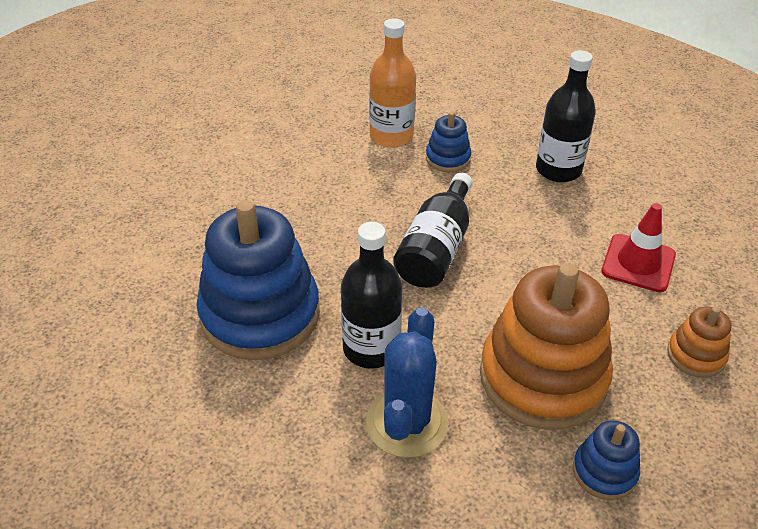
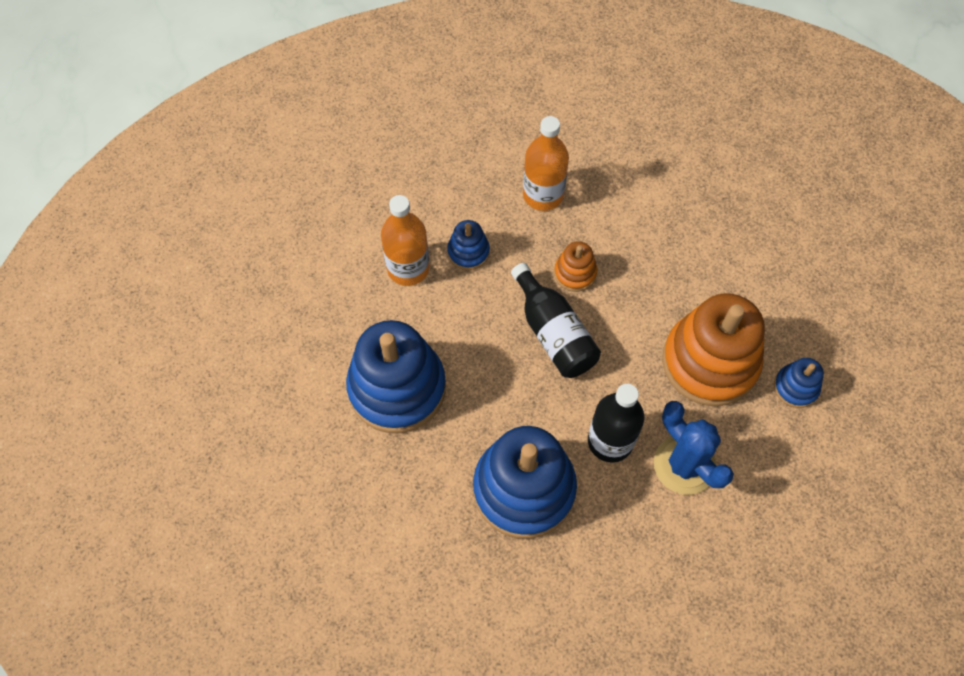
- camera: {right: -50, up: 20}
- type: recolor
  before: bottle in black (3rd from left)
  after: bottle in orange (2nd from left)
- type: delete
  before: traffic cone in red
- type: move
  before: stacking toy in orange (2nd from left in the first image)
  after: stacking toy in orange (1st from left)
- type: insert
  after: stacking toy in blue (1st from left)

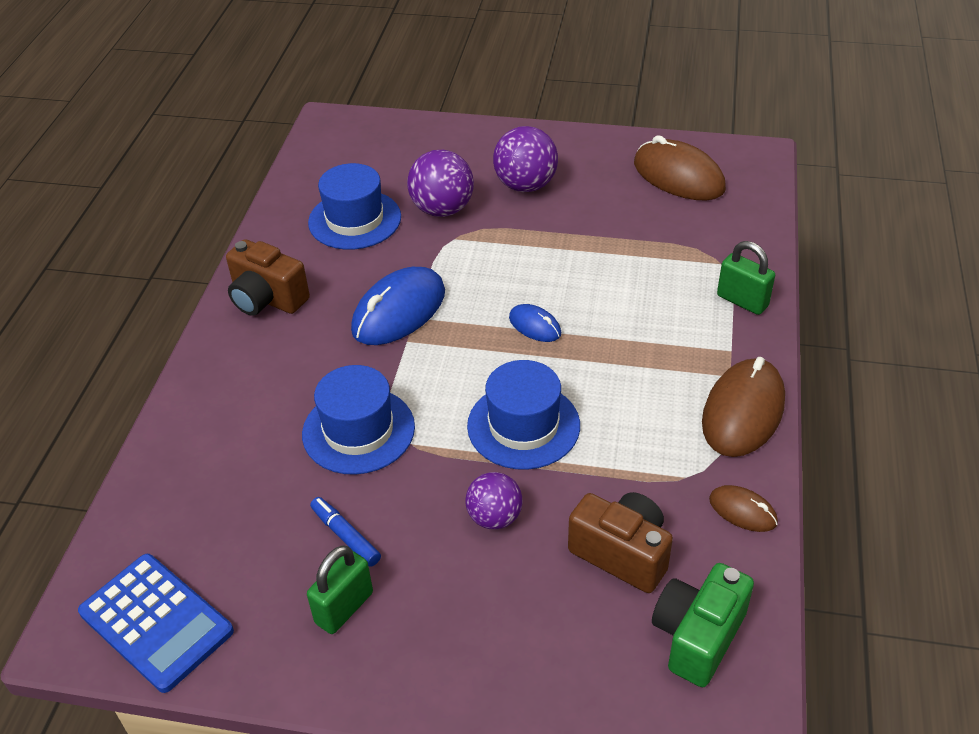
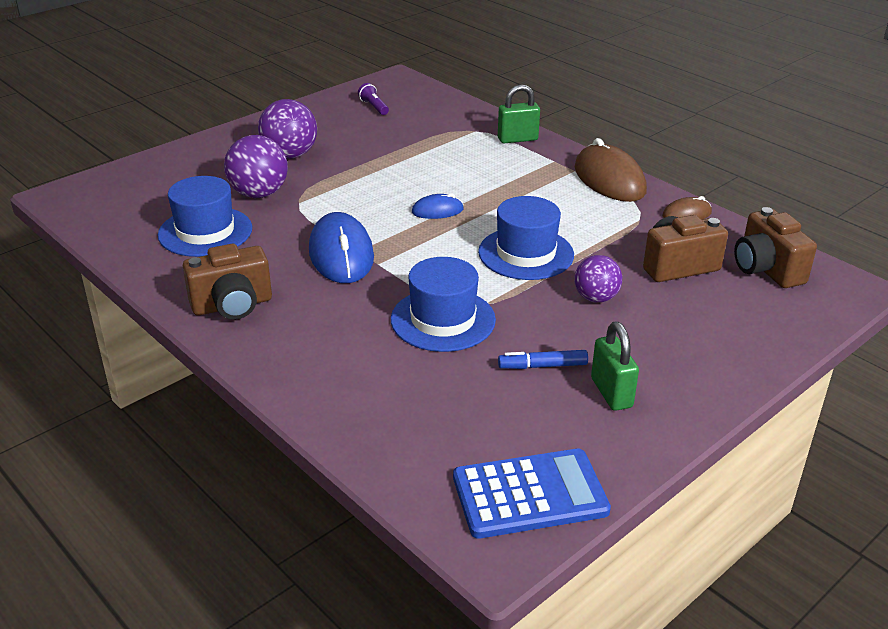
- camera: {right: -55, up: -10}
- type: replace
  before: mouse in brown (1st from left)
  after: flashlight in purple
- type: recolor
  before: camera in green
  after: camera in brown (3rd from left)

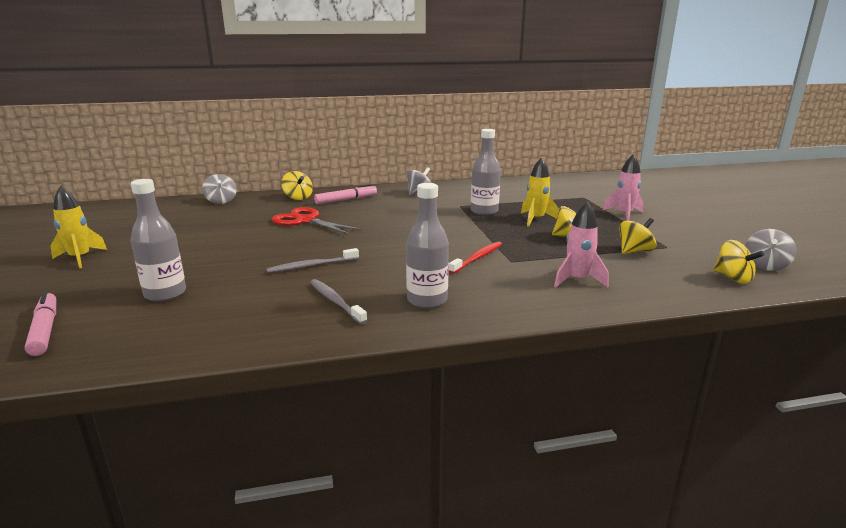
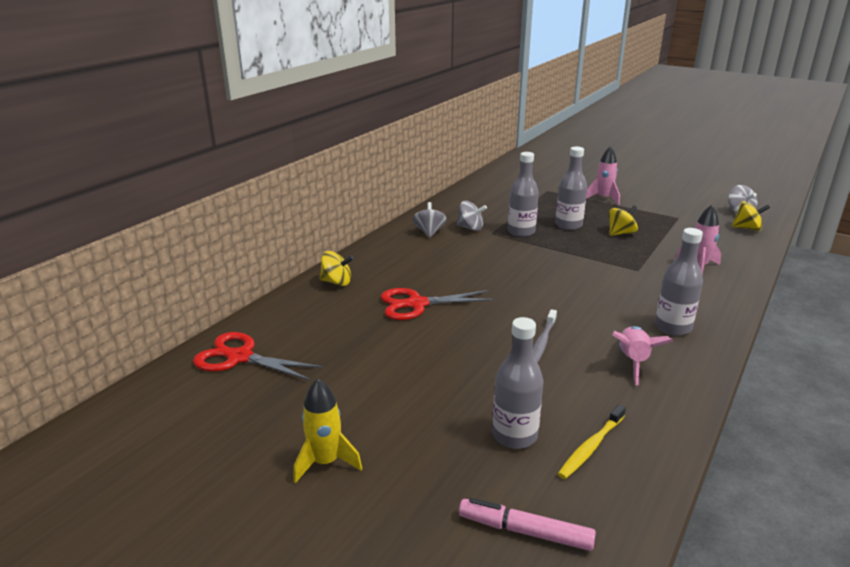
- camera: {right: -45, up: 5}
- type: replace
  before: rocket in yellow (2nd from left)
  after: bottle in grey (3rd from left)
- type: move
  before: spinning top in grey (1st from left in the first image)
  after: spinning top in grey (2nd from left)
- type: delete
  before: marker in pink (2nd from left)
- type: delete
  before: spinning top in yellow (3rd from left)
- type: delete
  before: toothbrush in red
- type: replace
  before: toothbrush in grey (2nd from left)
  after: rocket in pink (2nd from left)
- type: insert
  after: scissors in red (1st from left)
- type: insert
  after: toothbrush in yellow

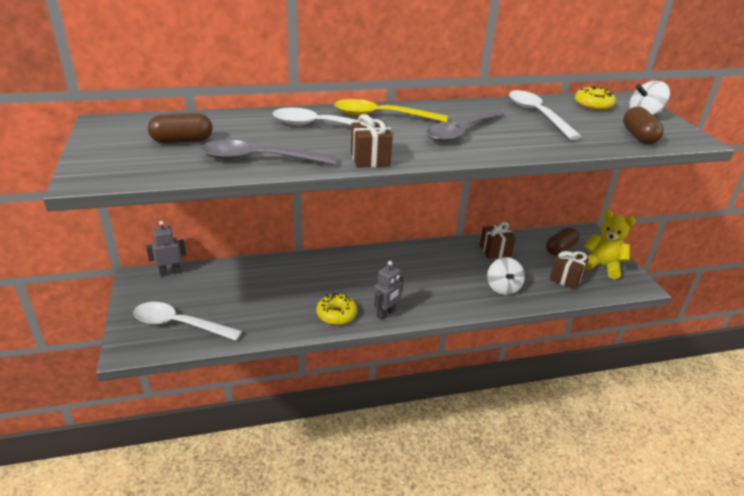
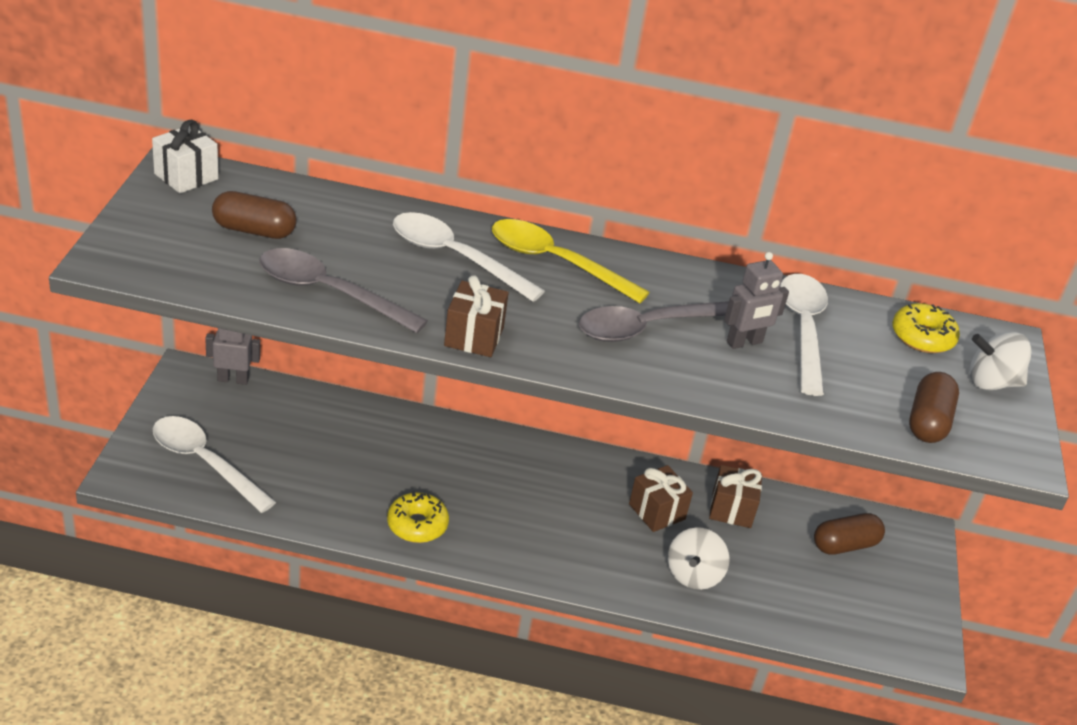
- camera: {right: 20, up: 5}
- type: delete
  before: teddy bear in yellow
- type: move
  before: gift in brown (3rd from left in the first image)
  after: gift in brown (2nd from left)
- type: move
  before: robot in grey (2nd from left)
- type: insert
  after: gift in white

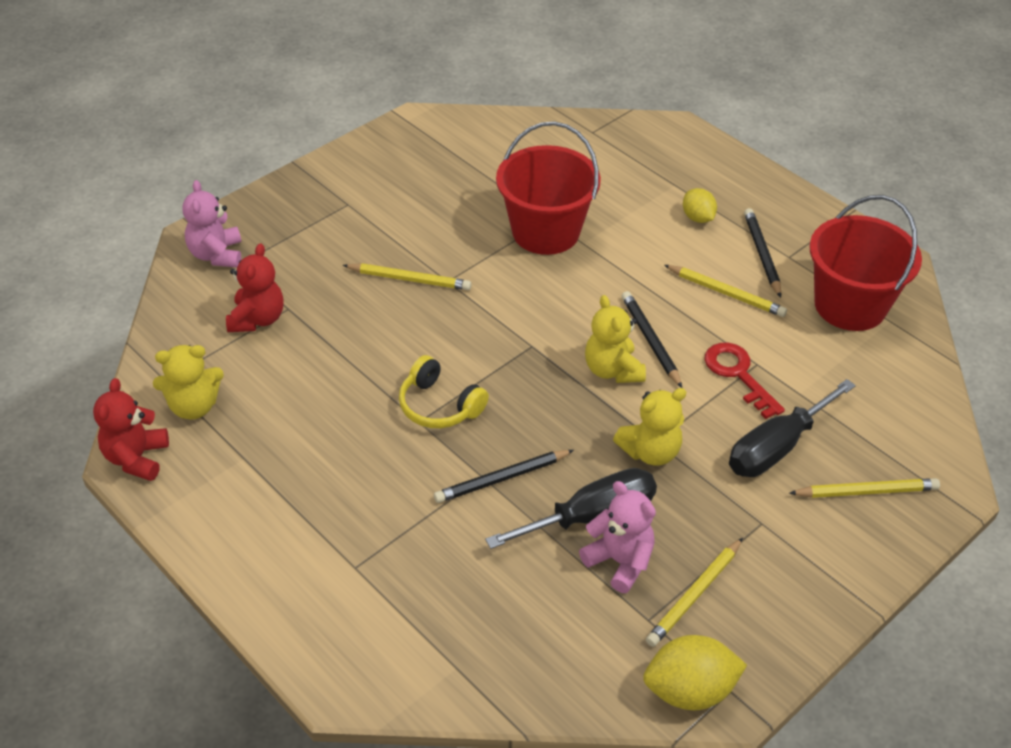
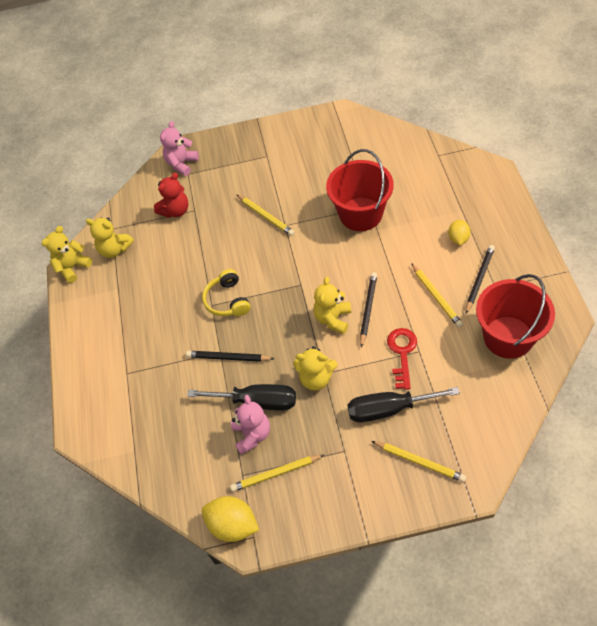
- camera: {right: 40, up: 10}
- type: recolor
  before: teddy bear in red (1st from left)
  after: teddy bear in yellow (1st from left)

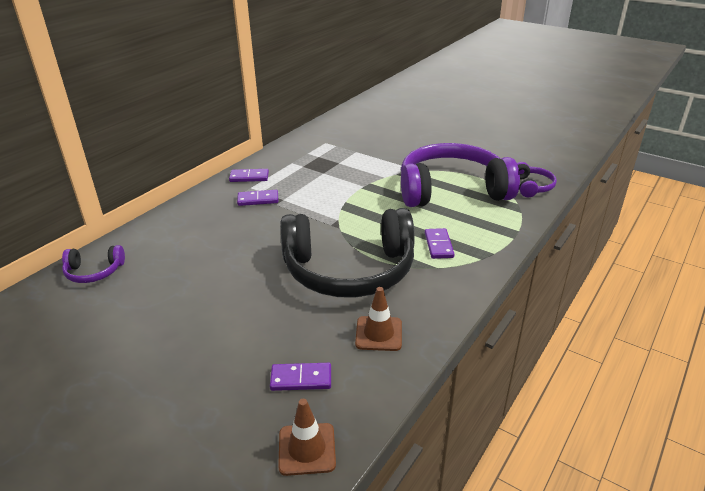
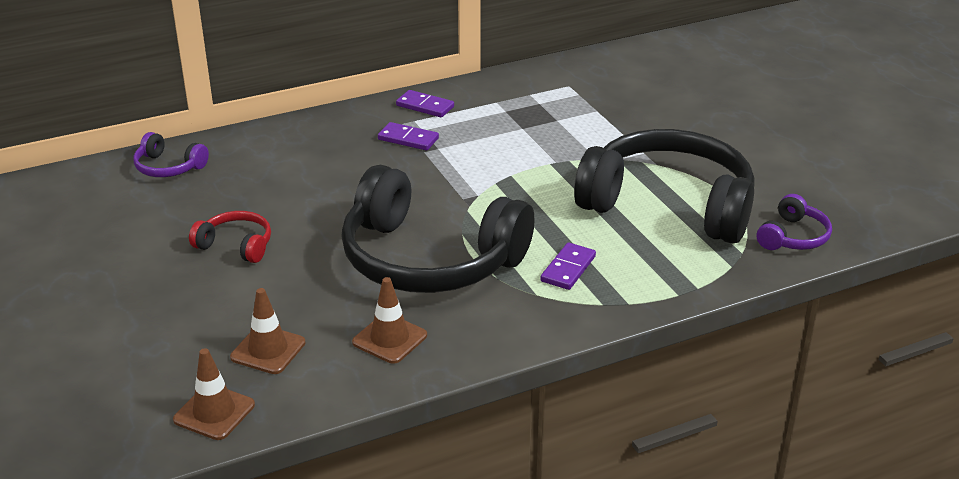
- camera: {right: 30, up: 0}
- type: recolor
  before: headphones in purple (2nd from left)
  after: headphones in black (2nd from left)
- type: replace
  before: domino in purple (3rd from left)
  after: traffic cone in brown (2nd from left)
- type: insert
  after: headphones in red

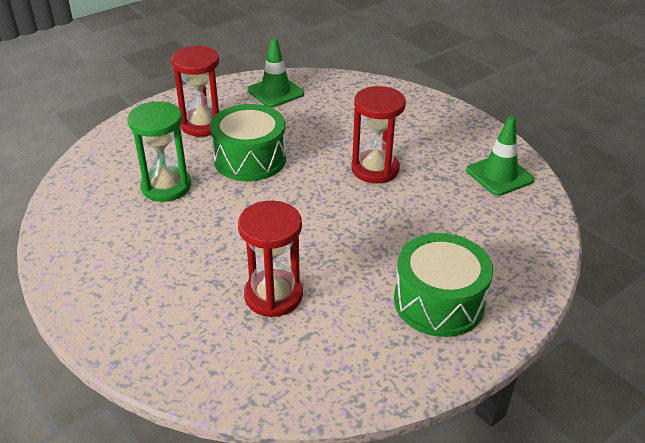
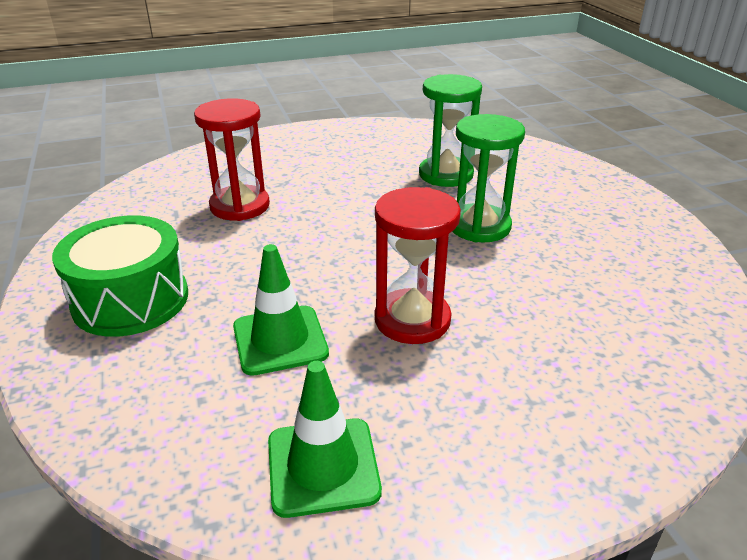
- camera: {right: 110, up: -5}
- type: move
  before: traffic cone in green (1st from left)
- type: delete
  before: hourglass in red (1st from left)
- type: replace
  before: drum in green (1st from left)
  after: hourglass in green (2nd from left)

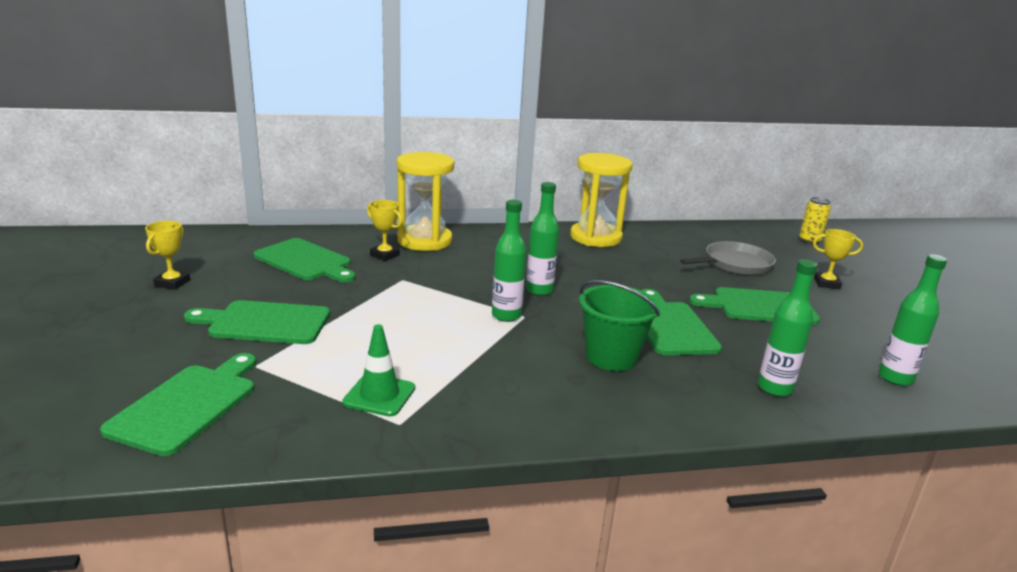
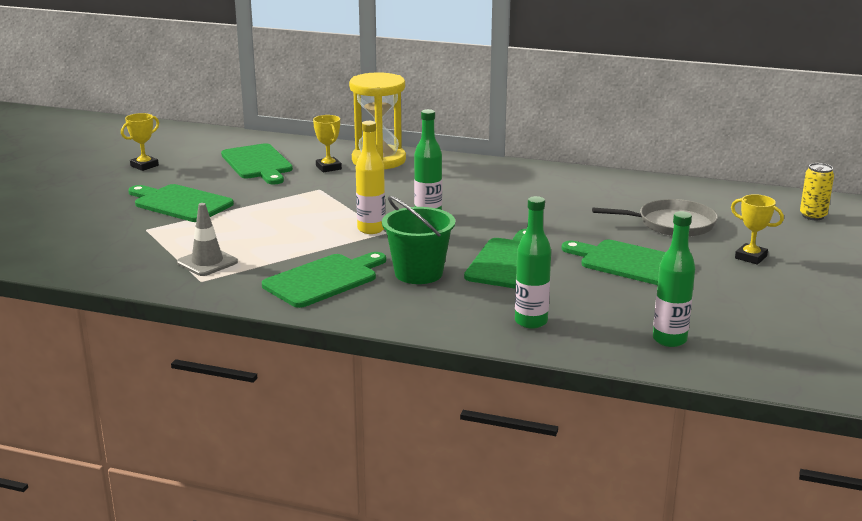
- camera: {right: 30, up: 0}
- type: delete
  before: hourglass in yellow (2nd from left)
- type: recolor
  before: bottle in green (1st from left)
  after: bottle in yellow
- type: recolor
  before: traffic cone in green
  after: traffic cone in grey
- type: move
  before: cutting board in green (1st from left in the first image)
  after: cutting board in green (3rd from left)

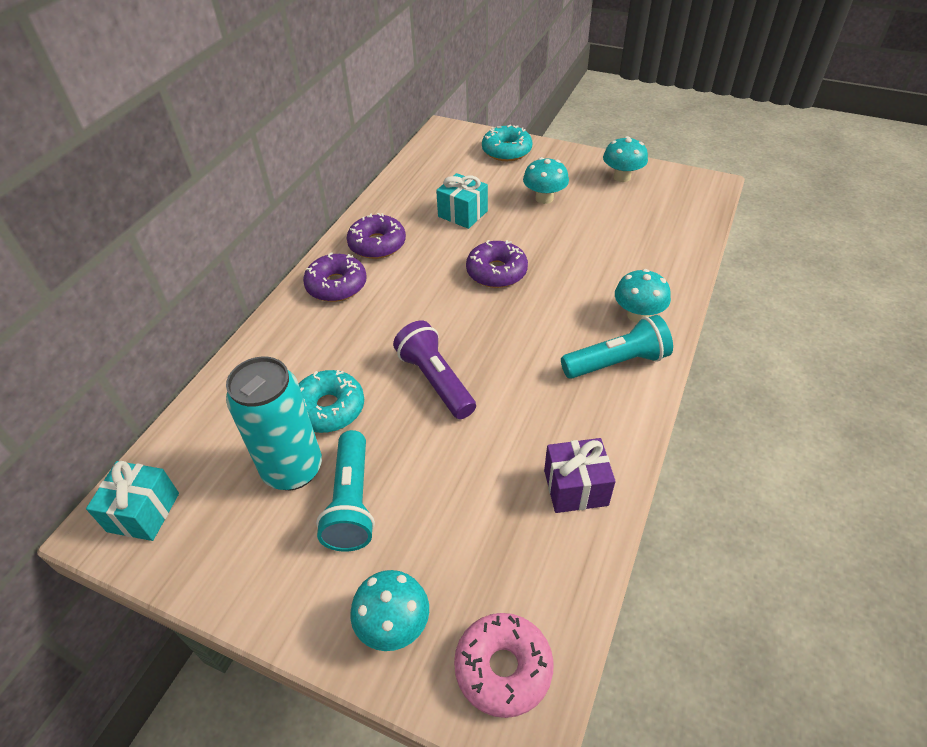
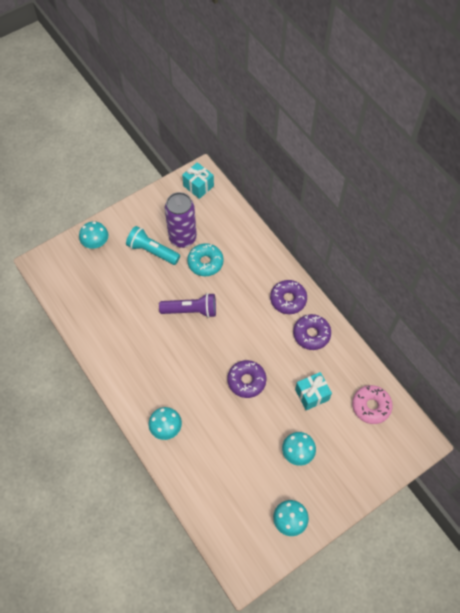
- camera: {right: 120, up: 15}
- type: delete
  before: donut in turquoise (2nd from left)
- type: delete
  before: flashlight in turquoise (2nd from left)
- type: recolor
  before: can in turquoise
  after: can in purple
- type: delete
  before: gift in purple
- type: move
  before: donut in pink

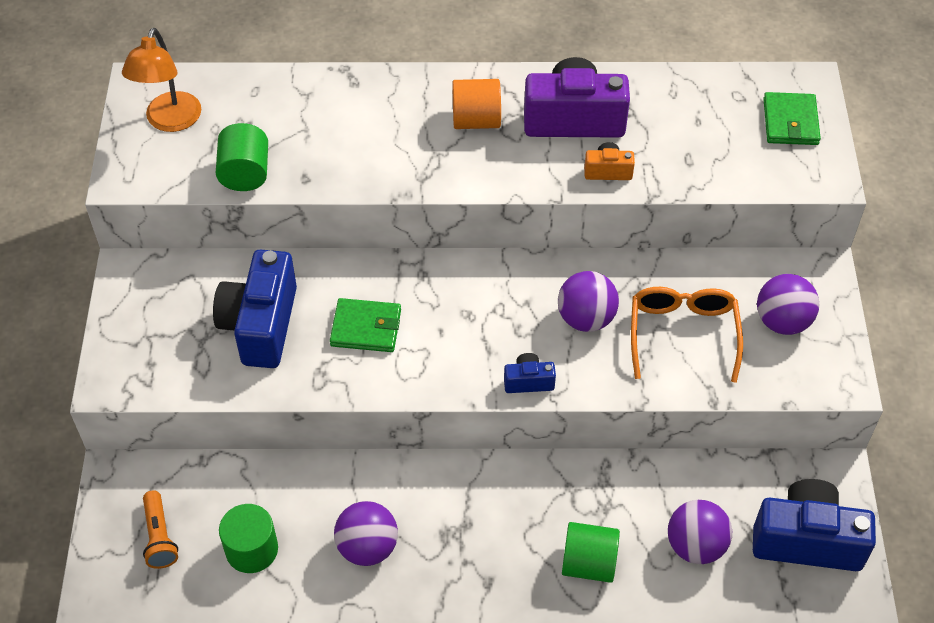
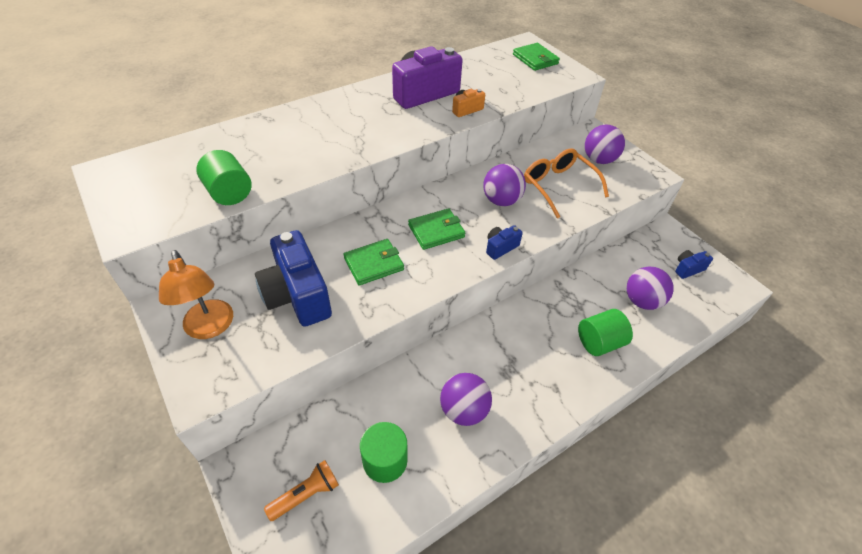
- camera: {right: -35, up: -5}
- type: move
  before: lamp in orange
- type: delete
  before: cylinder in orange
- type: resize
  before: camera in blue (3rd from left)
  scale: 0.46
- type: rotate
  before: flashlight in orange
  turn: -75
- type: insert
  after: wallet in green (2nd from left)

